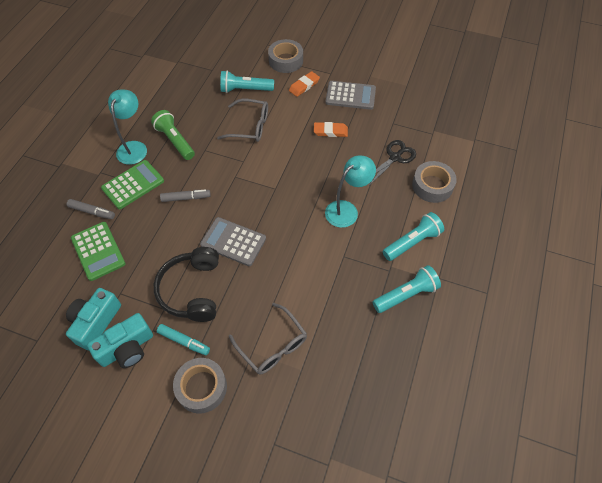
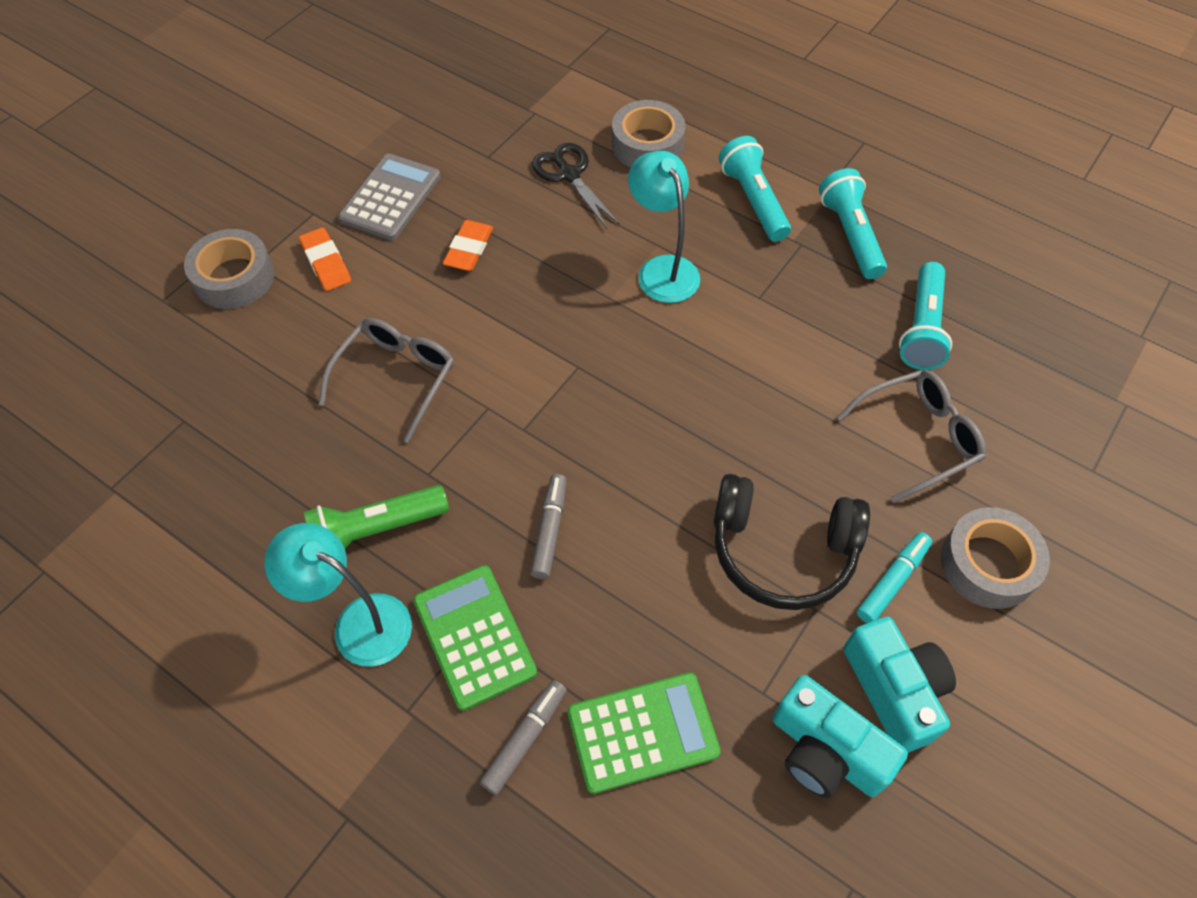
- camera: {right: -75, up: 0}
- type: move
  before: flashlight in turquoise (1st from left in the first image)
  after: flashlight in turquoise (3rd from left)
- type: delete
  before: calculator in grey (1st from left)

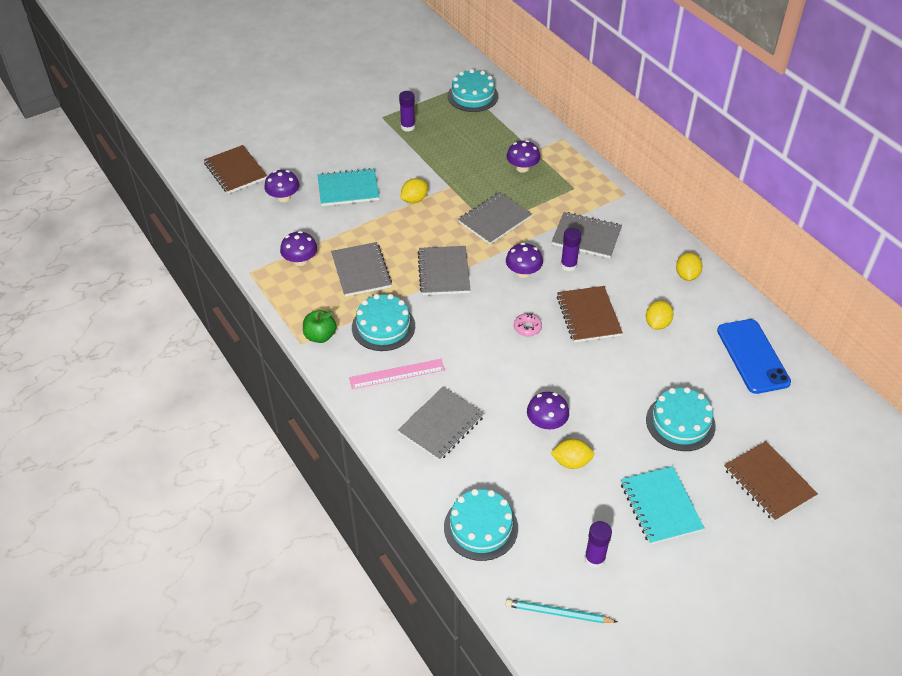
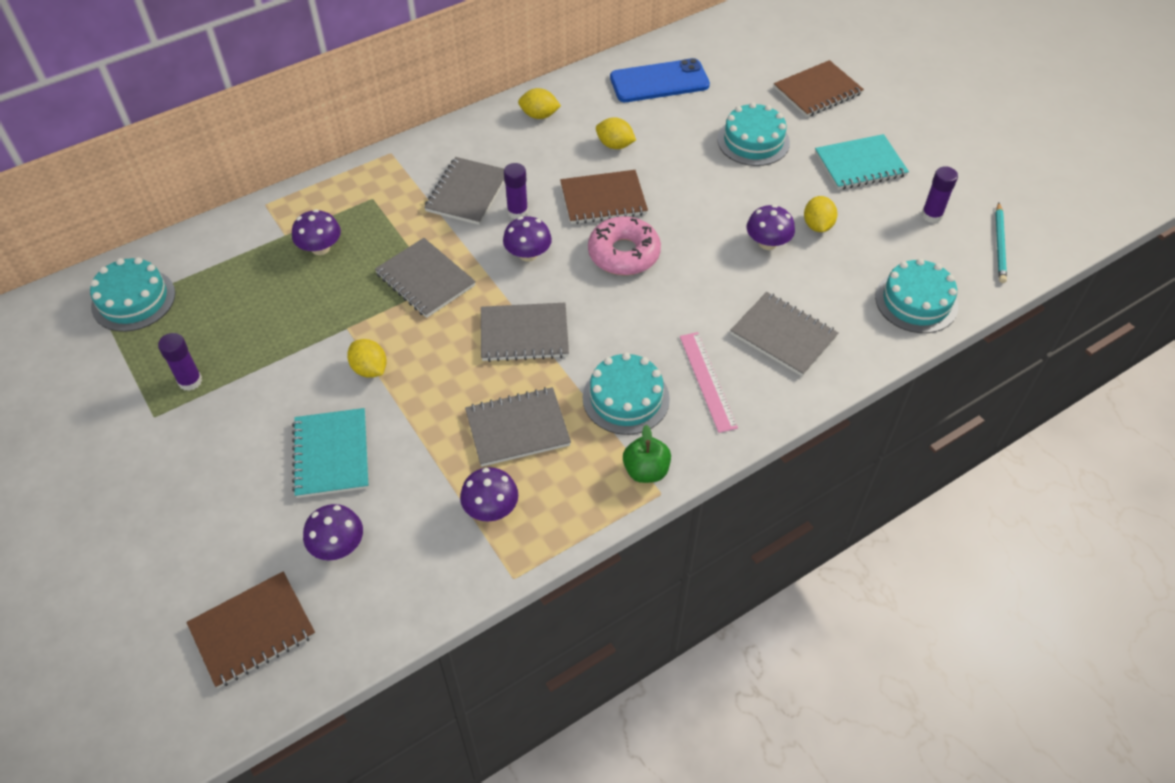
- camera: {right: -90, up: 5}
- type: resize
  before: donut in pink
  scale: 2.08

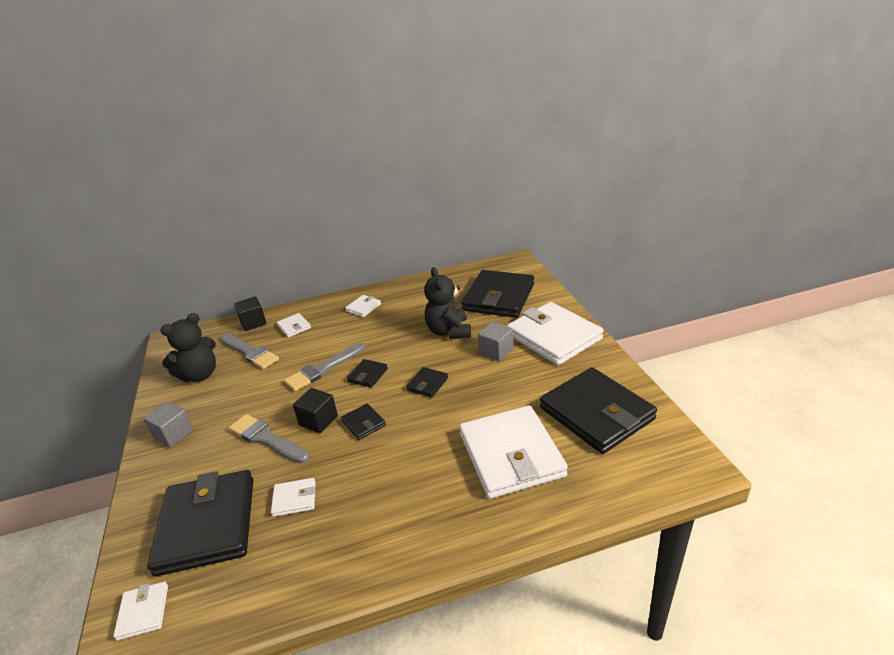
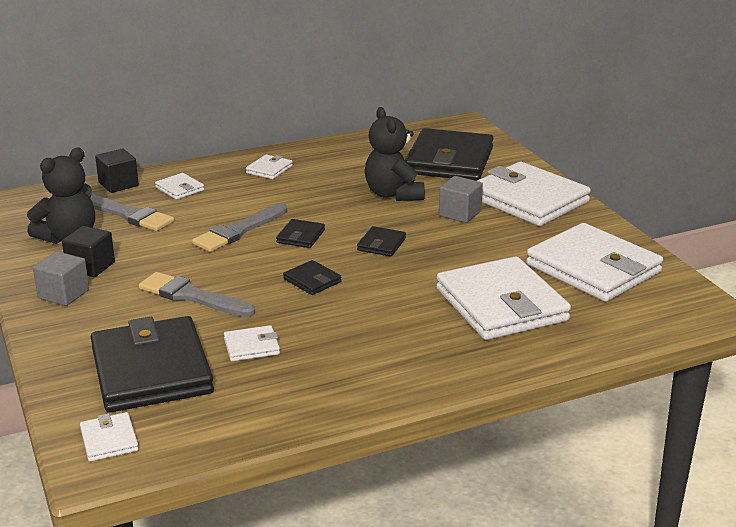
- camera: {right: -10, up: -5}
- type: recolor
  before: wallet in black (6th from left)
  after: wallet in white (7th from left)
- type: move
  before: cube in black (2nd from left in the first image)
  after: cube in black (1st from left)

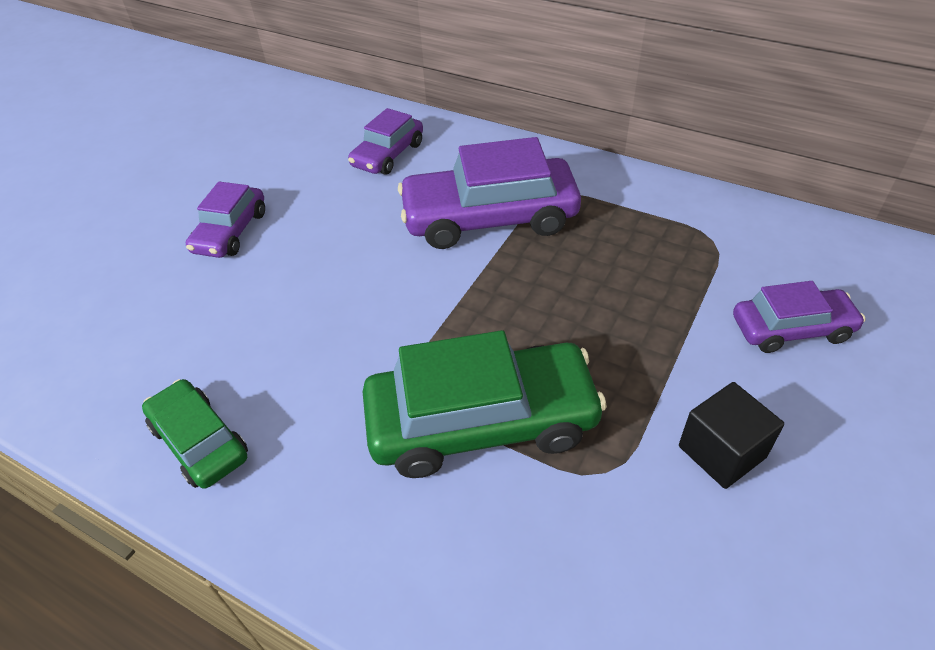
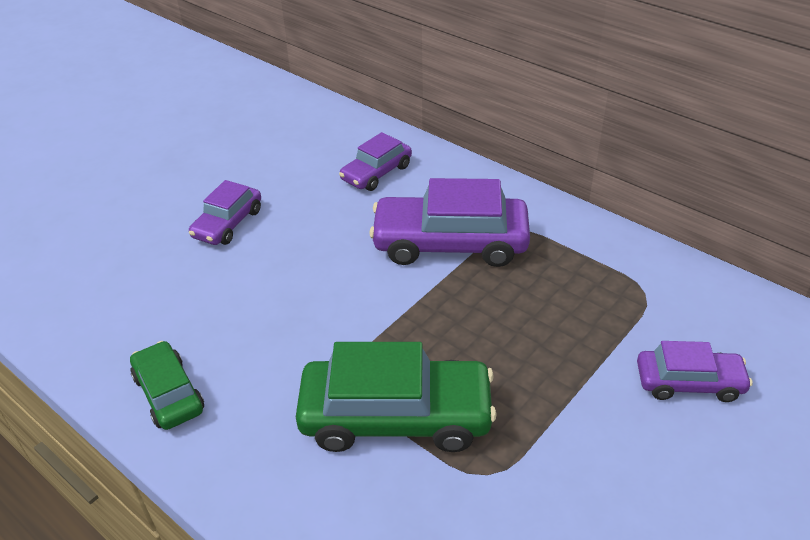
- camera: {right: 10, up: -5}
- type: delete
  before: cube in black

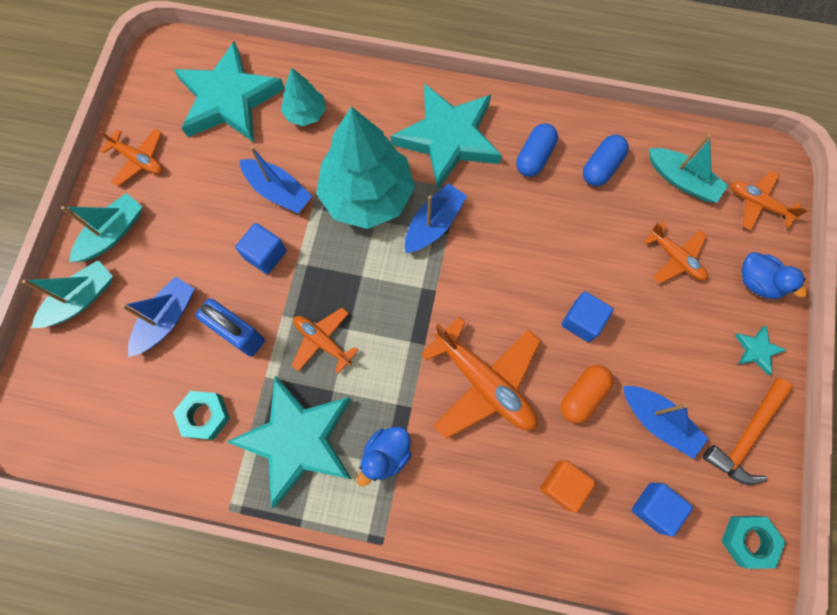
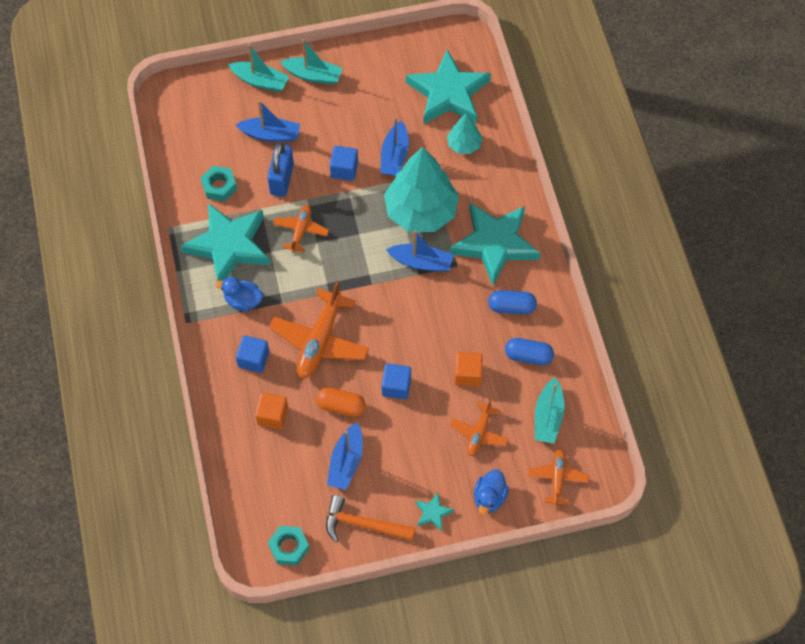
- camera: {right: 65, up: -10}
- type: delete
  before: plane in orange (1st from left)
- type: move
  before: cube in blue (3rd from left in the first image)
  after: cube in blue (1st from left)
- type: insert
  after: cube in orange (2nd from left)

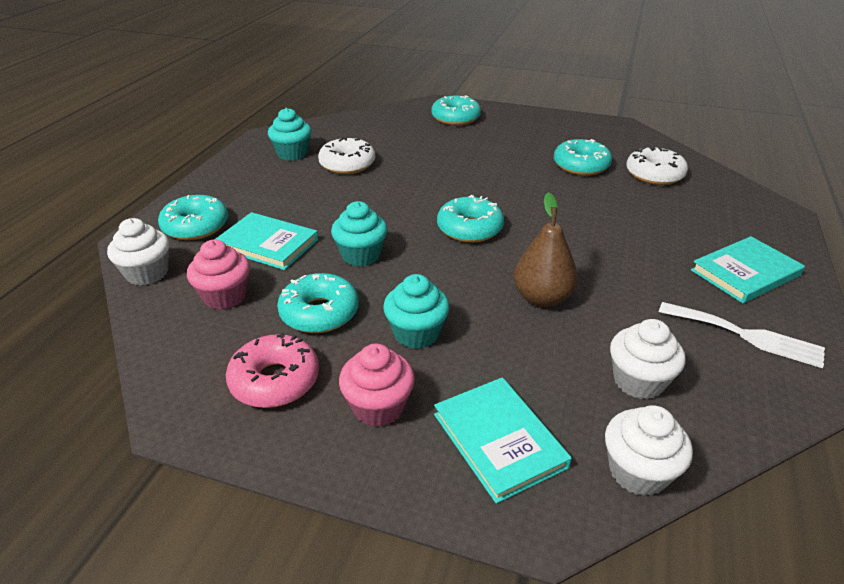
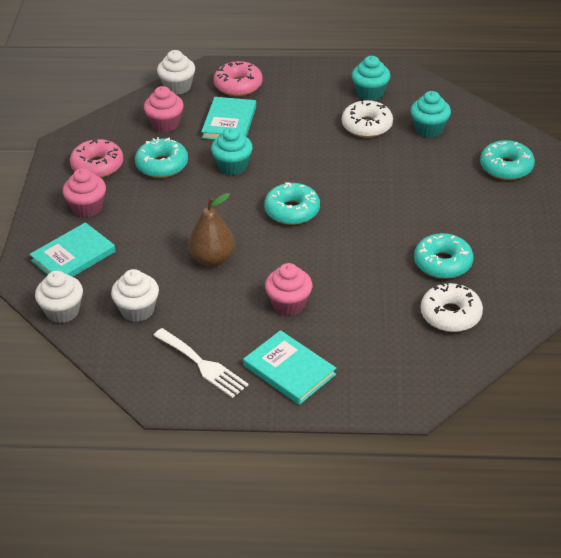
- camera: {right: 75, up: 5}
- type: recolor
  before: donut in turquoise (1st from left)
  after: donut in pink (2nd from left)
- type: move
  before: cupcake in turquoise (3rd from left)
- type: rotate
  before: fork in white
  turn: -60
- type: insert
  after: cupcake in pink (3rd from left)

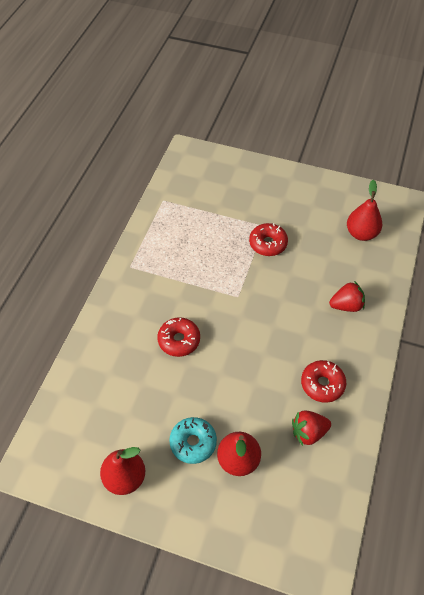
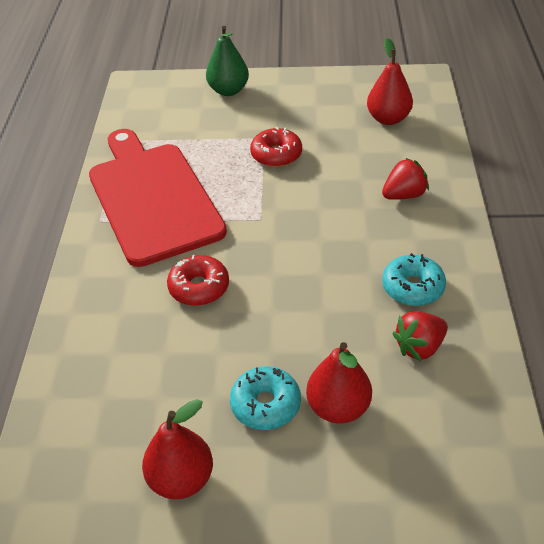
- camera: {right: -15, up: -10}
- type: recolor
  before: donut in red (3rd from left)
  after: donut in turquoise (2nd from left)
- type: insert
  after: pear in green
- type: insert
  after: cutting board in red

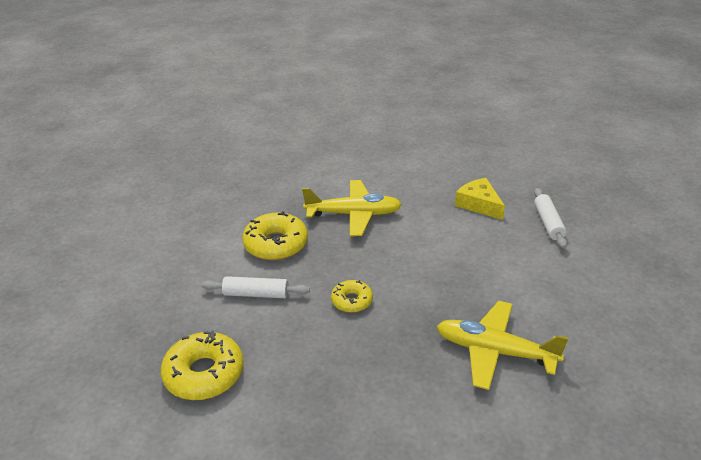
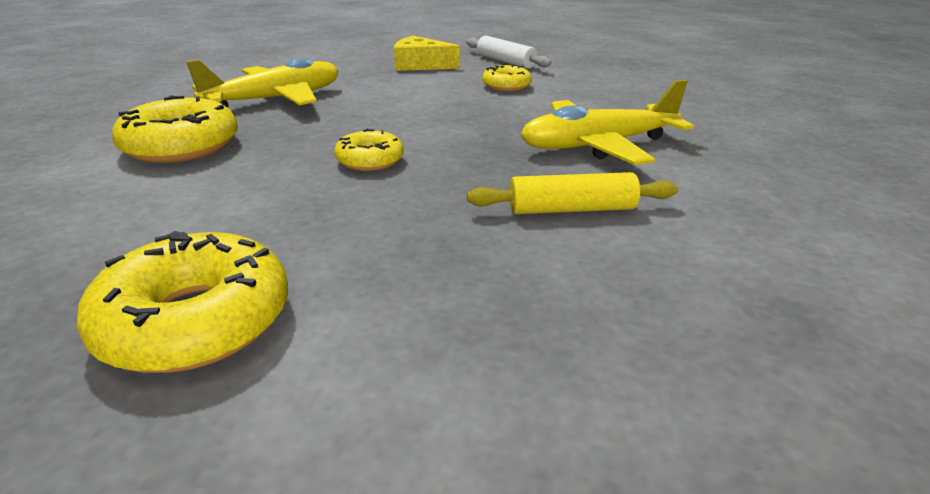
- camera: {right: -40, up: -5}
- type: delete
  before: rolling pin in white (1st from left)
- type: insert
  after: donut in yellow (4th from left)
- type: insert
  after: rolling pin in yellow

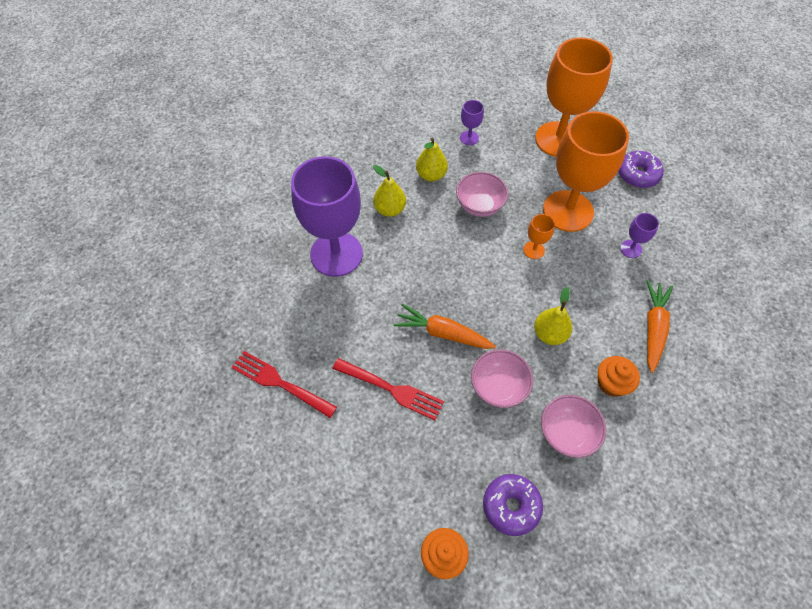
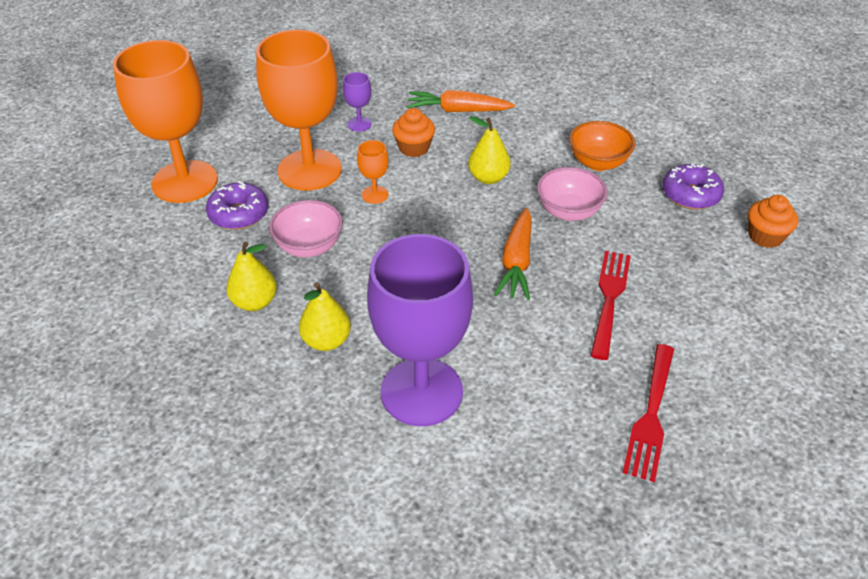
- camera: {right: -100, up: -15}
- type: delete
  before: goblet in purple (2nd from left)
- type: move
  before: donut in purple (2nd from left in the first image)
  after: donut in purple (1st from left)
- type: move
  before: cupcake in orange (2nd from left in the first image)
  after: cupcake in orange (1st from left)
- type: recolor
  before: bowl in pink (3rd from left)
  after: bowl in orange

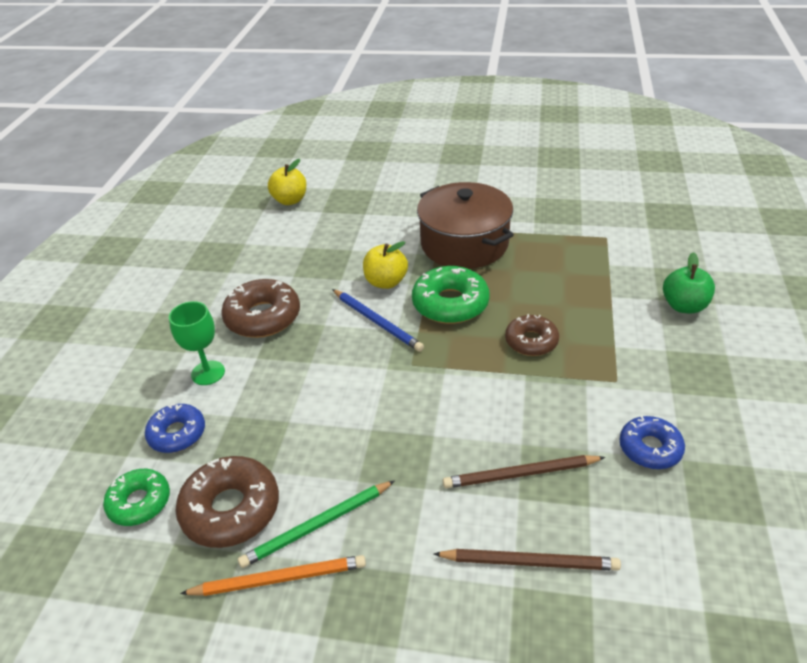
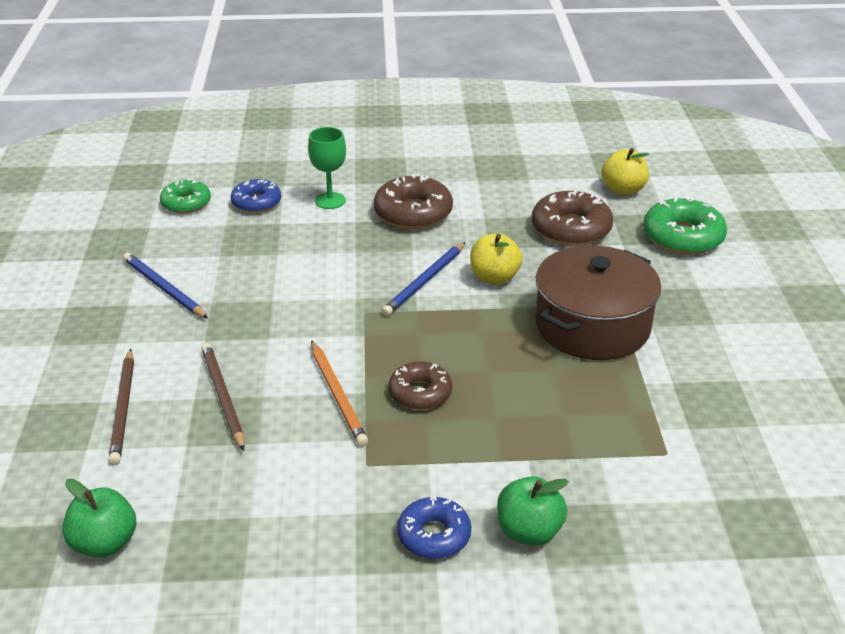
- camera: {right: 75, up: -5}
- type: move
  before: donut in green (2nd from left)
- type: move
  before: donut in blue (2nd from left)
- type: move
  before: donut in brown (1st from left in the first image)
  after: donut in brown (3rd from left)
- type: recolor
  before: pencil in green
  after: pencil in blue (1st from left)
- type: move
  before: pencil in orange
- type: insert
  after: apple in green (1st from left)

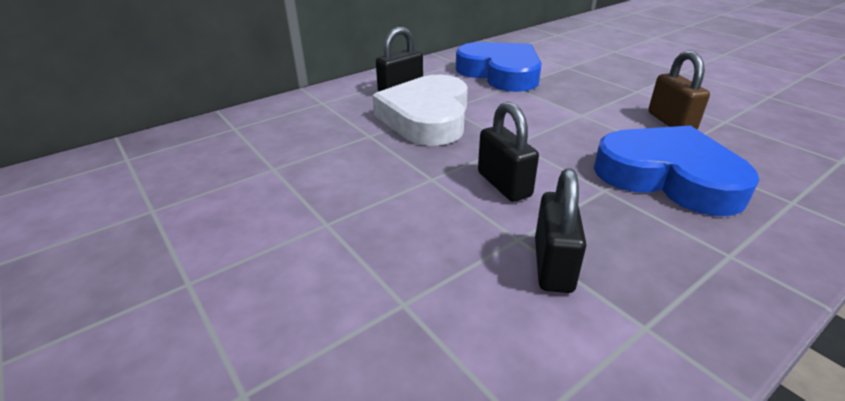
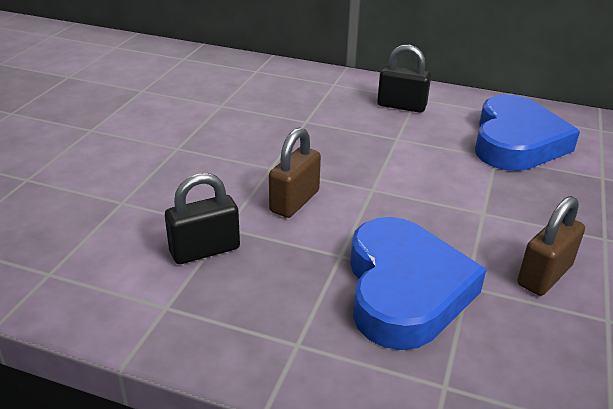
- camera: {right: 55, up: 0}
- type: delete
  before: heart in white
- type: recolor
  before: padlock in black (2nd from left)
  after: padlock in brown (1st from left)

